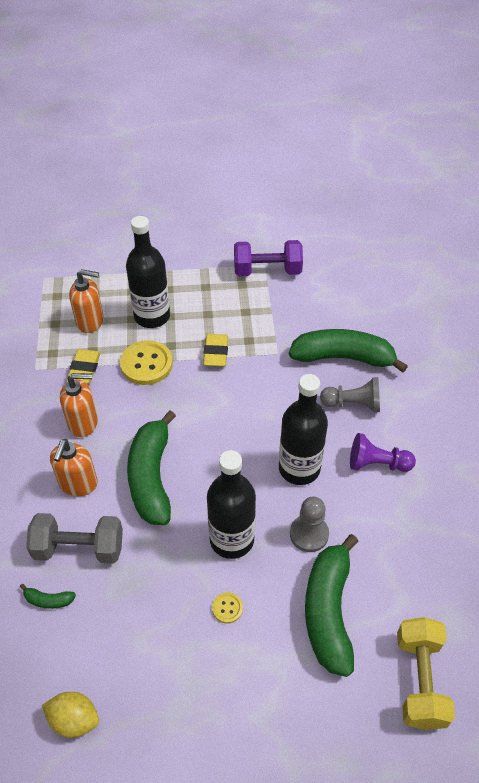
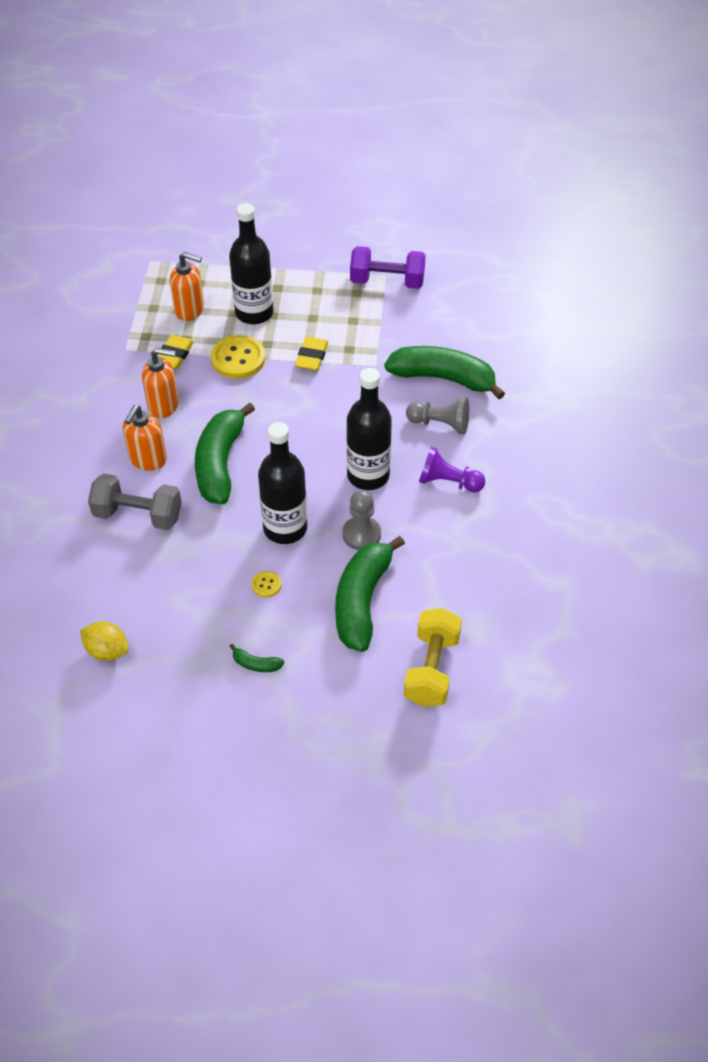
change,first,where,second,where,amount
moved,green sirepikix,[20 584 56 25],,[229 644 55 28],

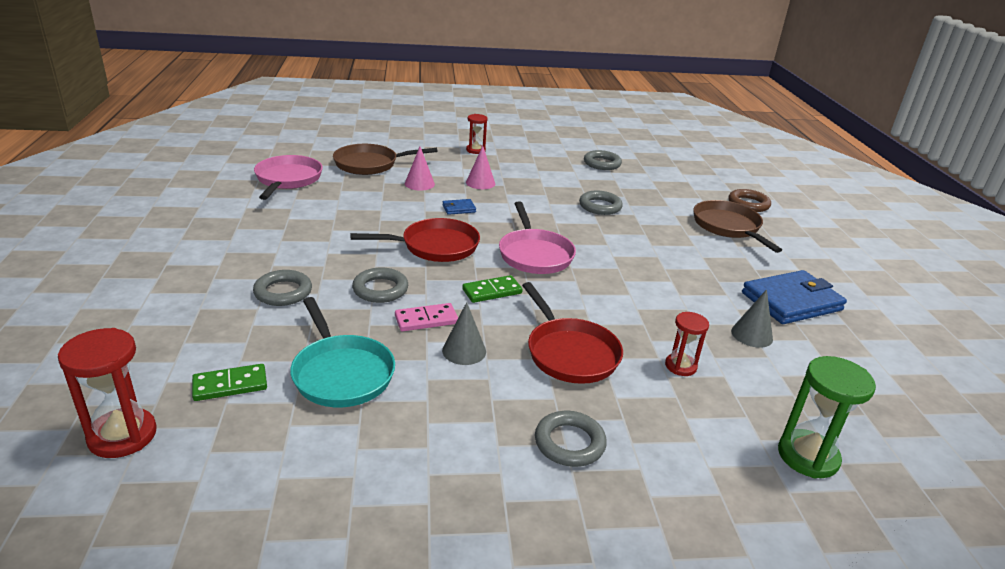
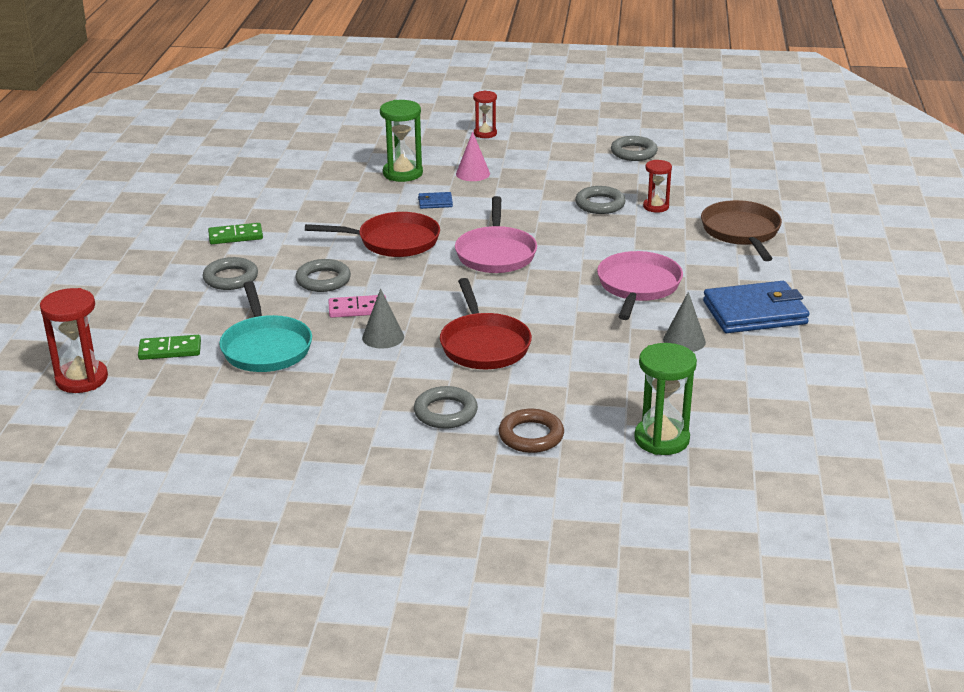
change,first,where,second,where,amount
moved,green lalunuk,[462 275 61 28],,[208 223 55 21],
replaced,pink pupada,[405 147 30 44],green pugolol,[380 100 43 82],
moved,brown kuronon,[729 189 42 23],,[499 409 65 44],
moved,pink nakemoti,[254 155 69 45],,[597 251 86 69],
moved,red pugolol,[665 312 44 64],,[643 160 29 53],
removed,brown nakemoti,[333 144 105 31],,,

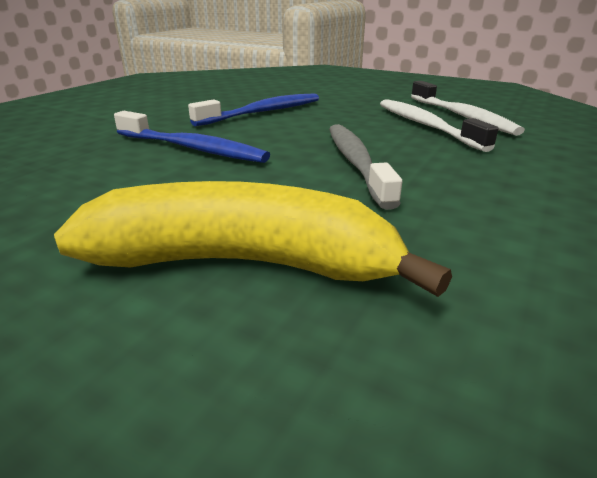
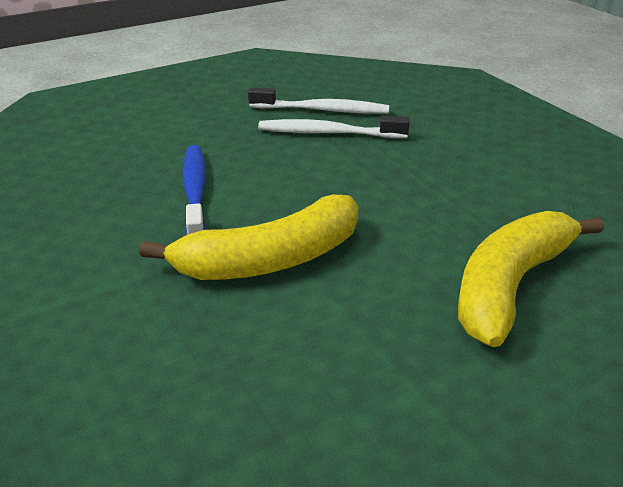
change,first,where,second,where,amount
replaced,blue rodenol,[114 111 156 52],yellow sirepikix,[139 194 219 86],
removed,grey rodenol,[329 124 73 86],,,

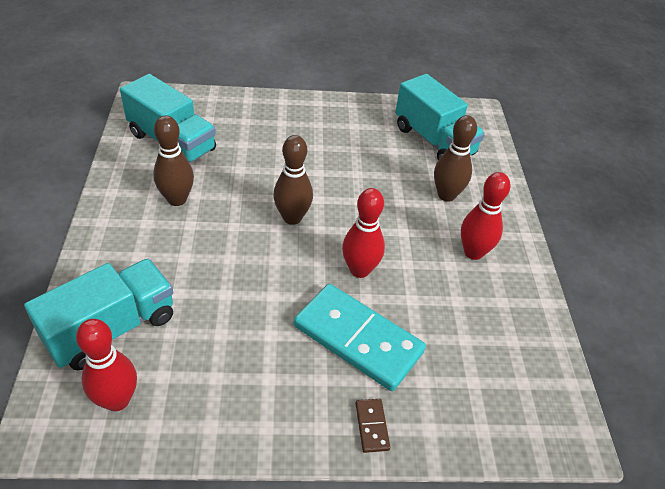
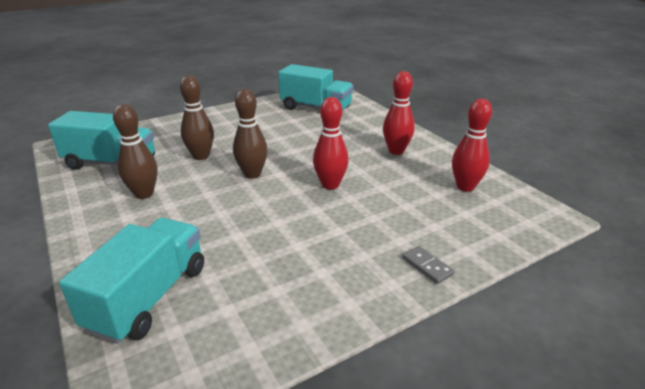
change,first,where,second,where,amount
moved,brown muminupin,[434 115 43 87],,[180 75 34 85],
recoloured,brown lalunuk,[355 399 35 54],grey lalunuk,[402 246 52 38],
moved,red muminupin,[76 319 61 92],,[452 99 40 93],
removed,turquoise lalunuk,[294 284 132 107],,,

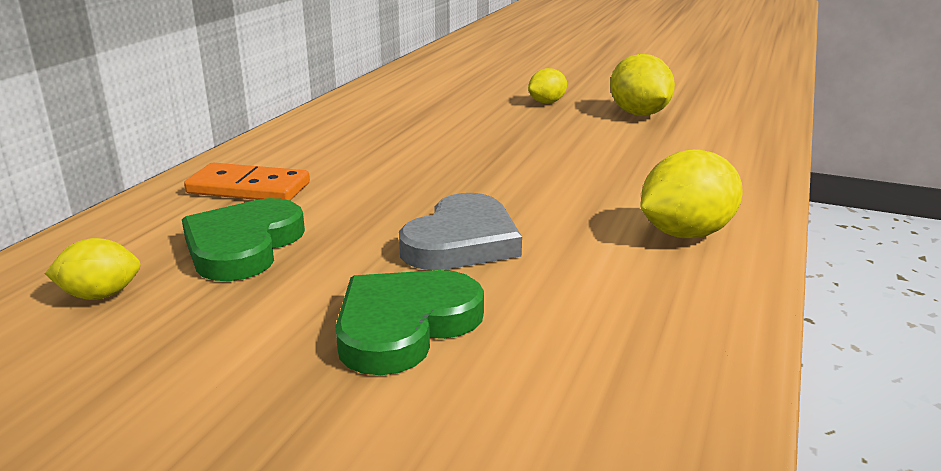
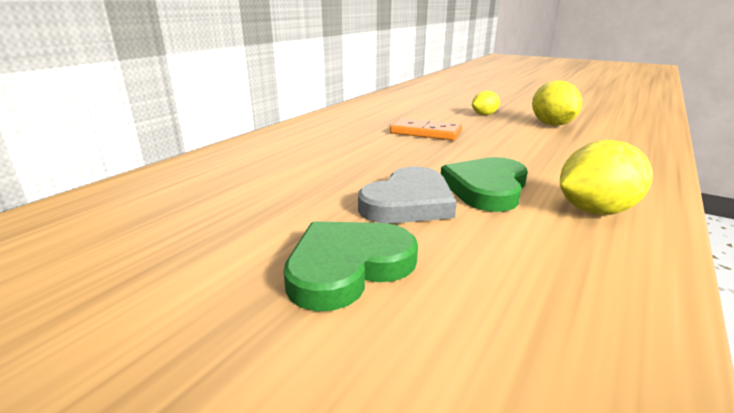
change,first,where,second,where,amount
moved,orange lalunuk,[184 163 126 37],,[390 118 72 22],
moved,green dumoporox,[182 198 123 83],,[441 157 87 55],
removed,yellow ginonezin,[45 238 96 62],,,

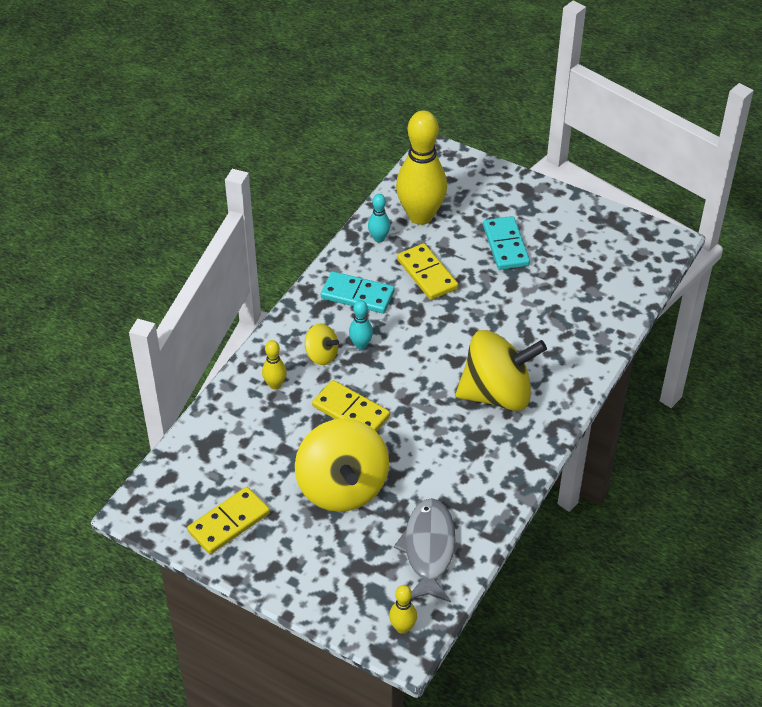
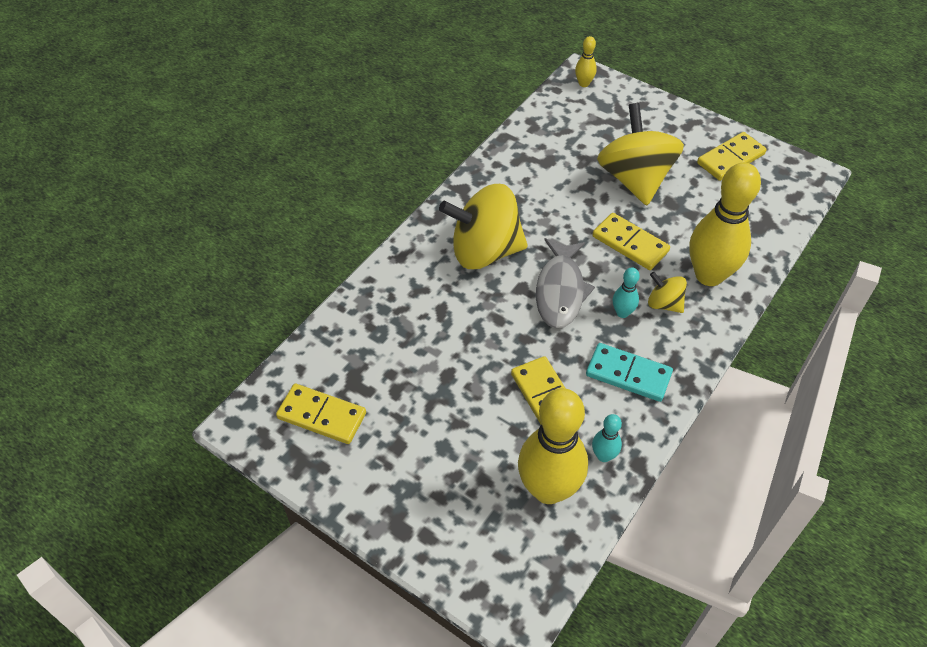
change,first,where,second,where,amount
added,,,yellow lalunuk,[276 384 90 60],
moved,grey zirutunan,[394 498 61 104],,[536 238 59 90],
resized,yellow muminupin,[262 340 25 50],,[689 162 72 124],x2.27
removed,turquoise lalunuk,[483 216 47 54],,,

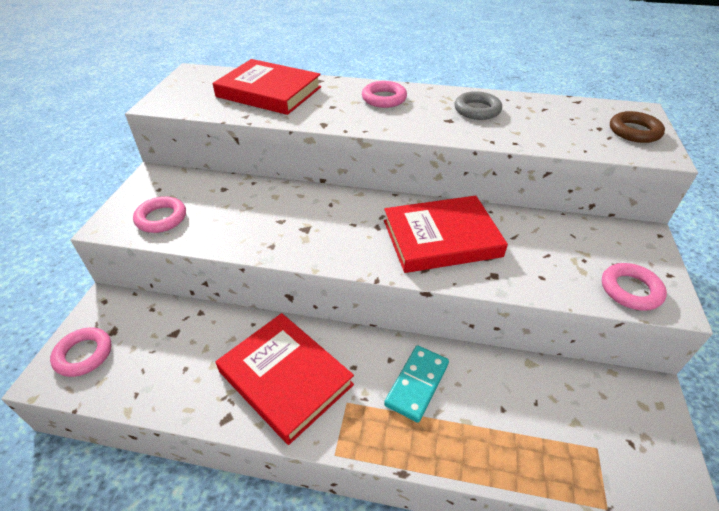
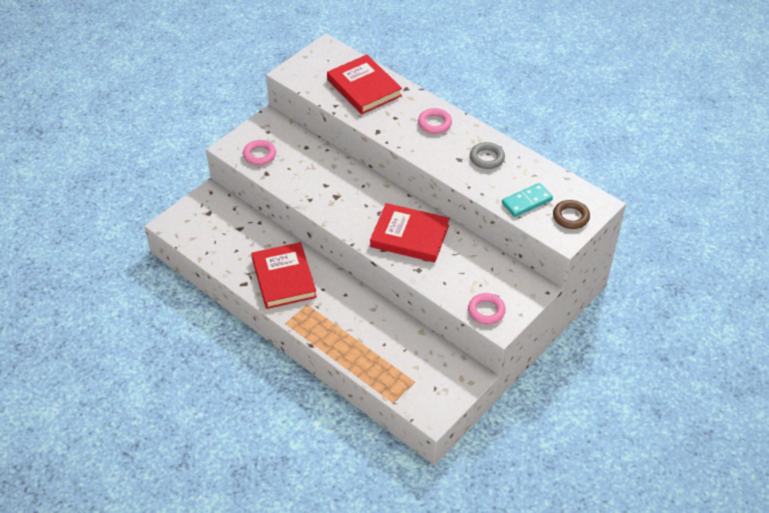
change,first,where,second,where,amount
moved,turquoise lalunuk,[384 345 65 78],,[502 183 51 34],
removed,pink kuronon,[50 327 61 50],,,

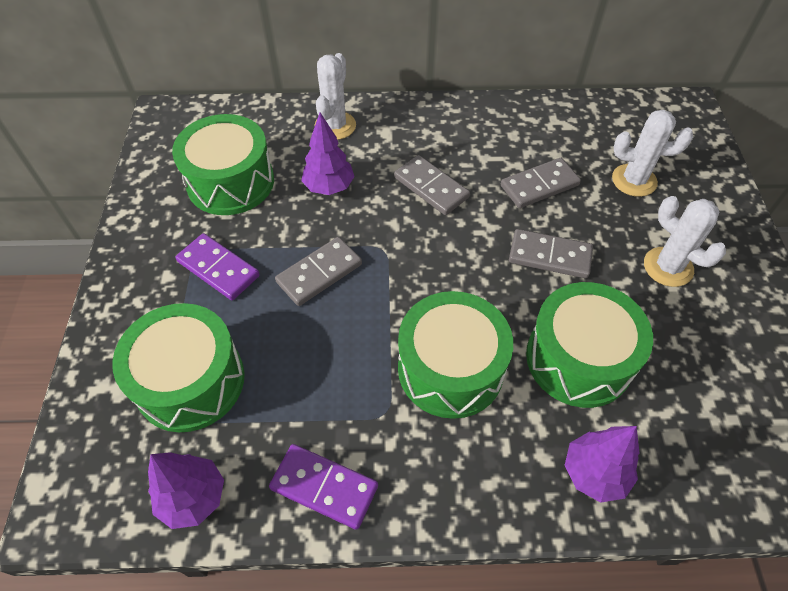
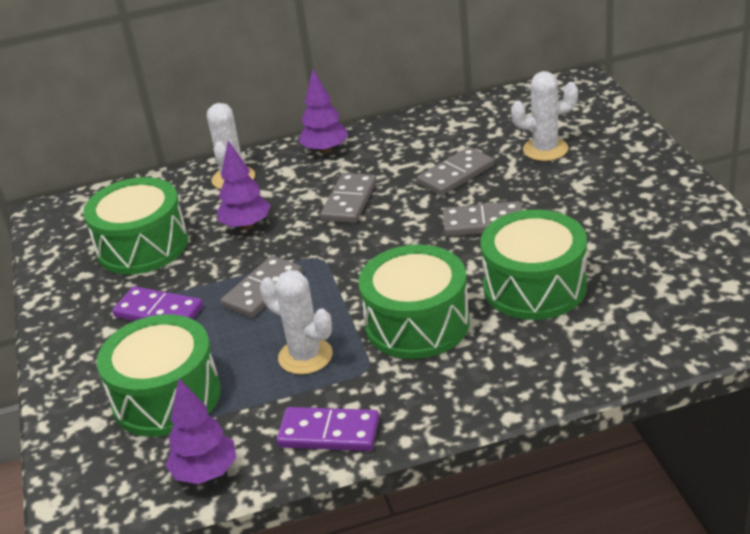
change,first,where,second,where,amount
moved,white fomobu,[644 196 82 91],,[260 270 73 105],
moved,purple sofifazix,[565 426 75 77],,[298 69 50 85],
turned,grey lalunuk,[394 155 76 60],,[320 173 57 50],75 degrees clockwise

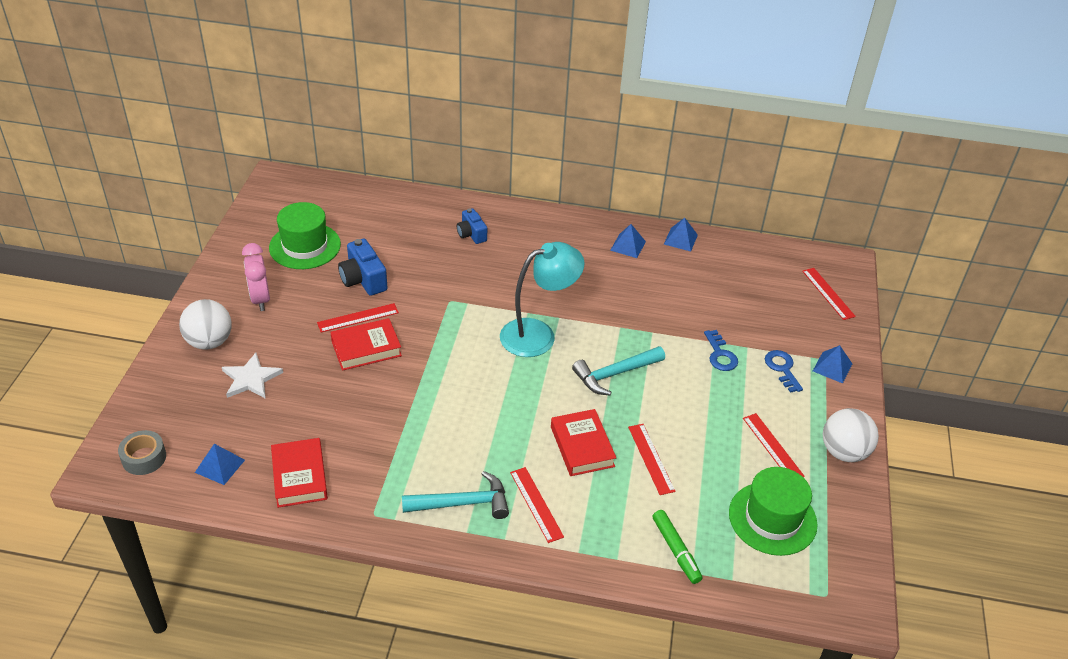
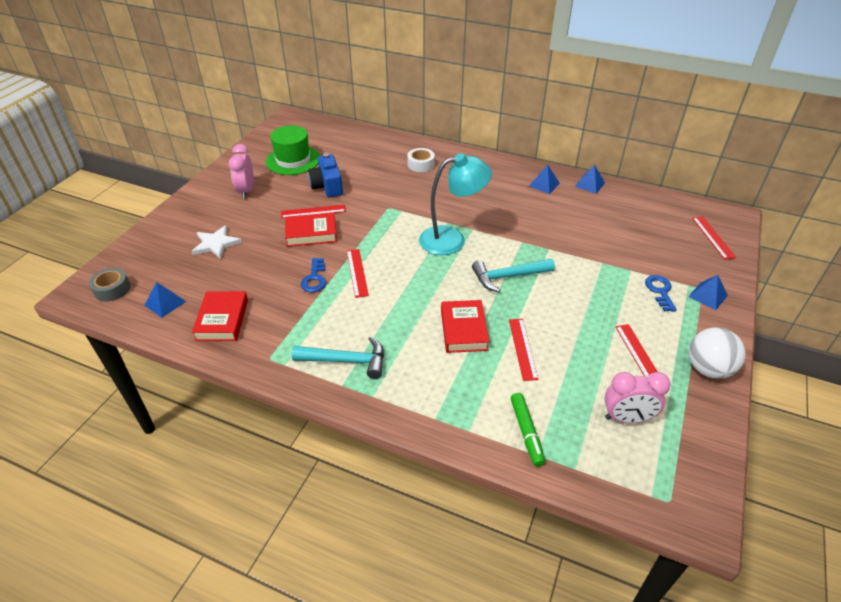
change,first,where,second,where,amount
moved,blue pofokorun,[704 330 34 41],,[301 258 25 34],
moved,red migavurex,[510 467 54 76],,[347 249 22 49],
replaced,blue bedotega,[457 208 30 36],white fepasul,[407 148 28 24],
replaced,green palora,[729 467 89 89],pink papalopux,[605 372 66 51],
removed,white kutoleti,[179 299 53 51],,,

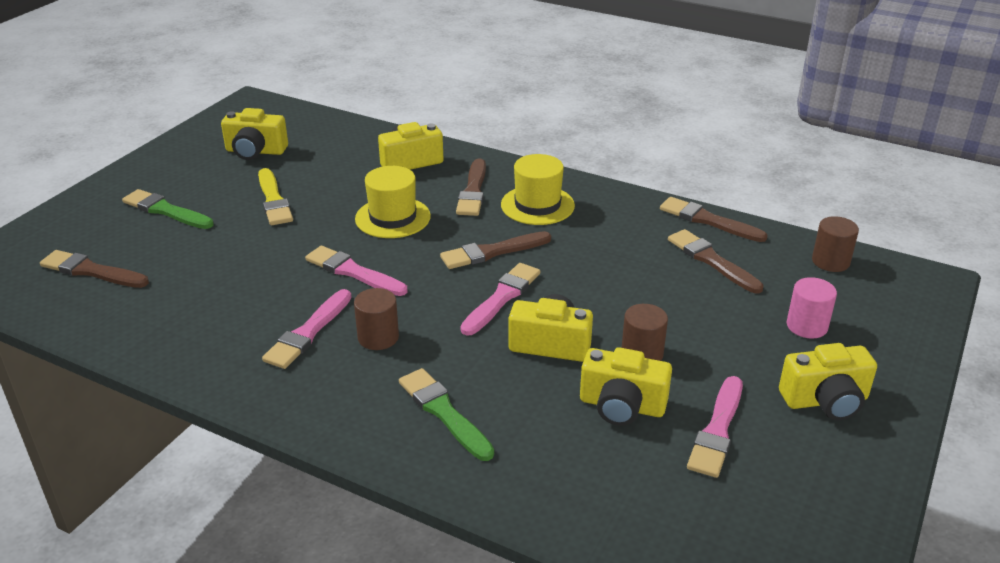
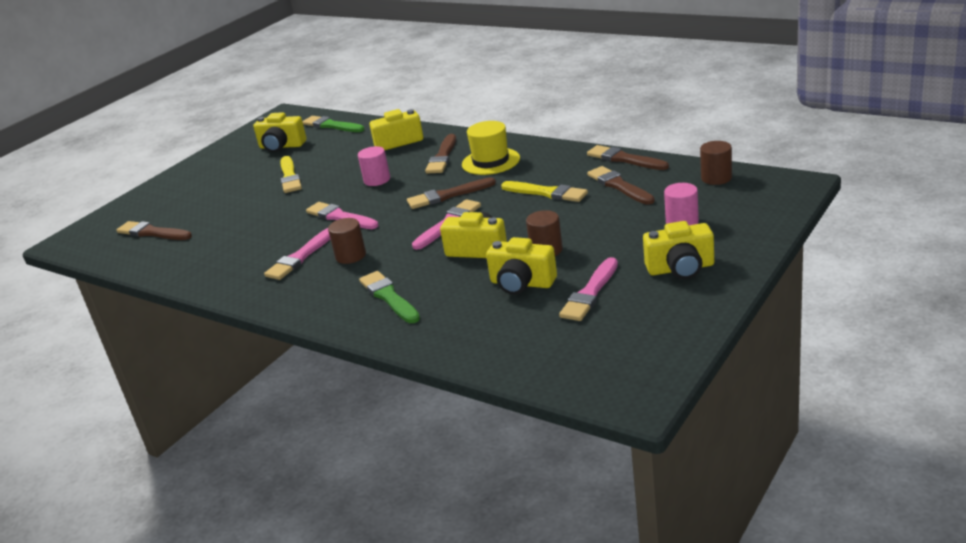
change,first,where,second,where,amount
moved,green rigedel,[122 189 92 40],,[302 116 62 16],
replaced,yellow palora,[355 166 76 72],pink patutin,[358 146 32 40],
added,,,yellow rigedel,[501 181 87 21],

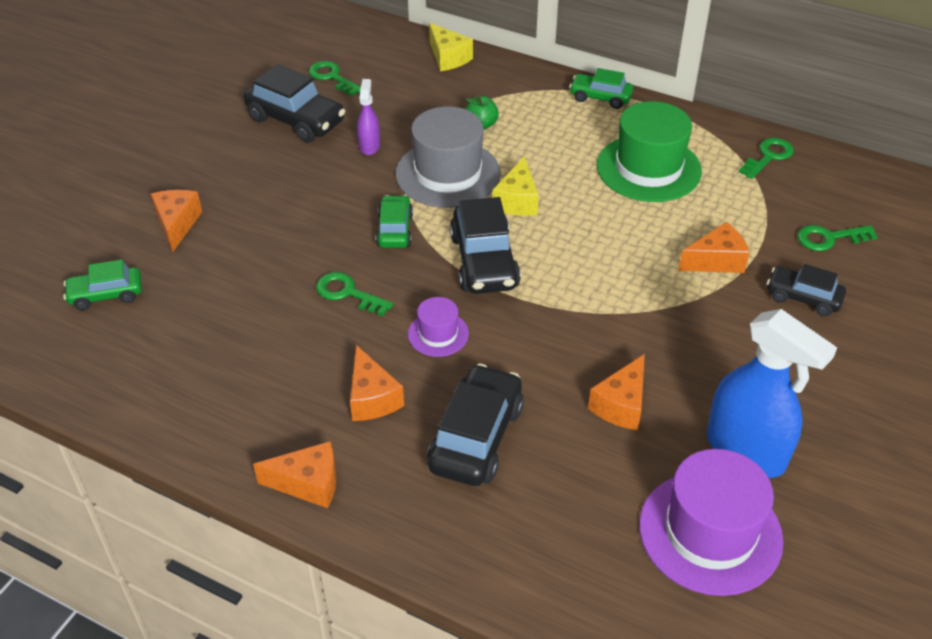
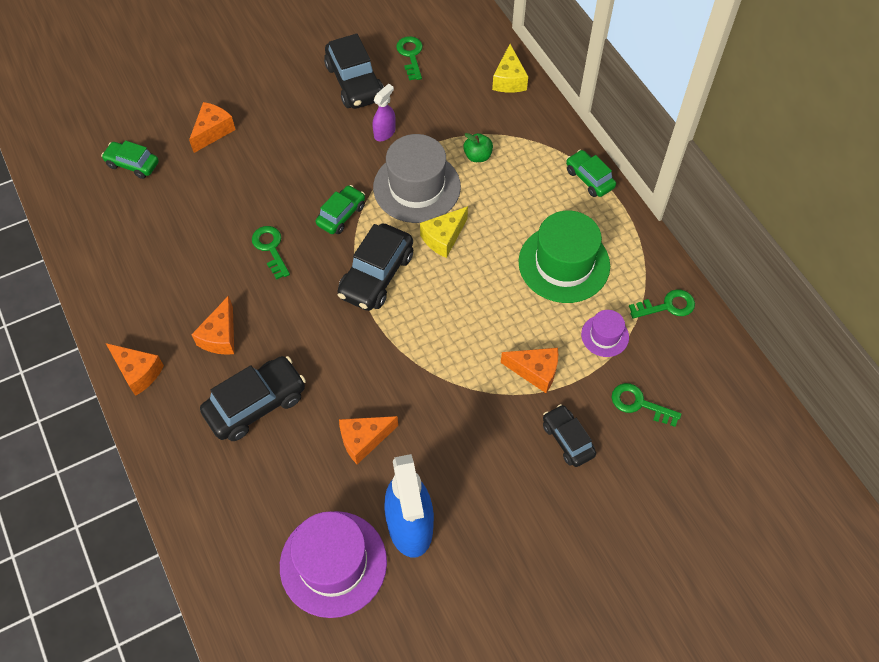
change,first,where,second,where,amount
moved,purple palora,[408 297 61 60],,[581 310 48 47],

